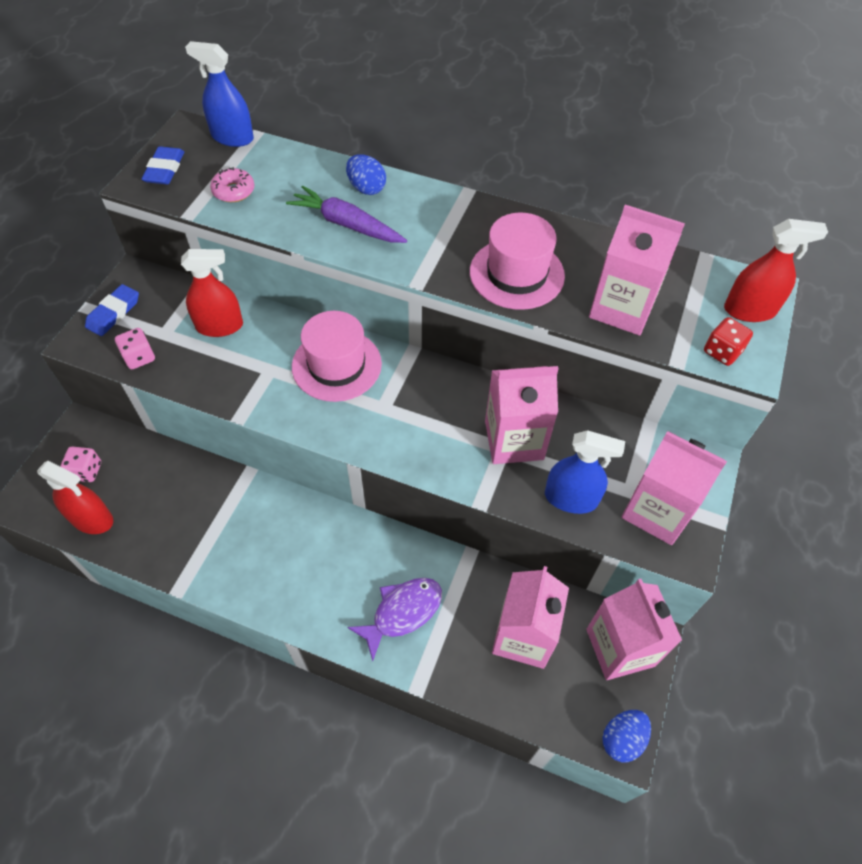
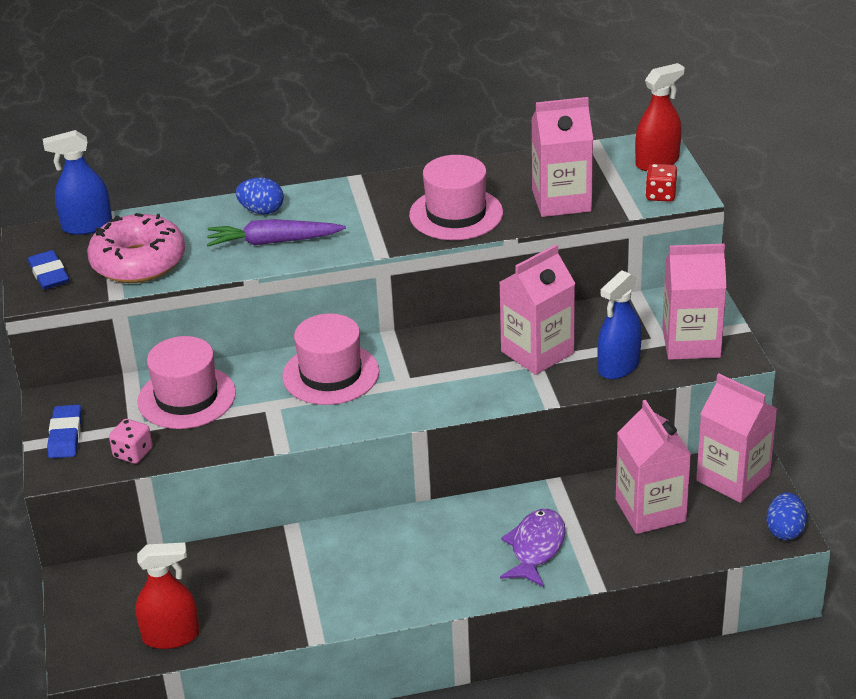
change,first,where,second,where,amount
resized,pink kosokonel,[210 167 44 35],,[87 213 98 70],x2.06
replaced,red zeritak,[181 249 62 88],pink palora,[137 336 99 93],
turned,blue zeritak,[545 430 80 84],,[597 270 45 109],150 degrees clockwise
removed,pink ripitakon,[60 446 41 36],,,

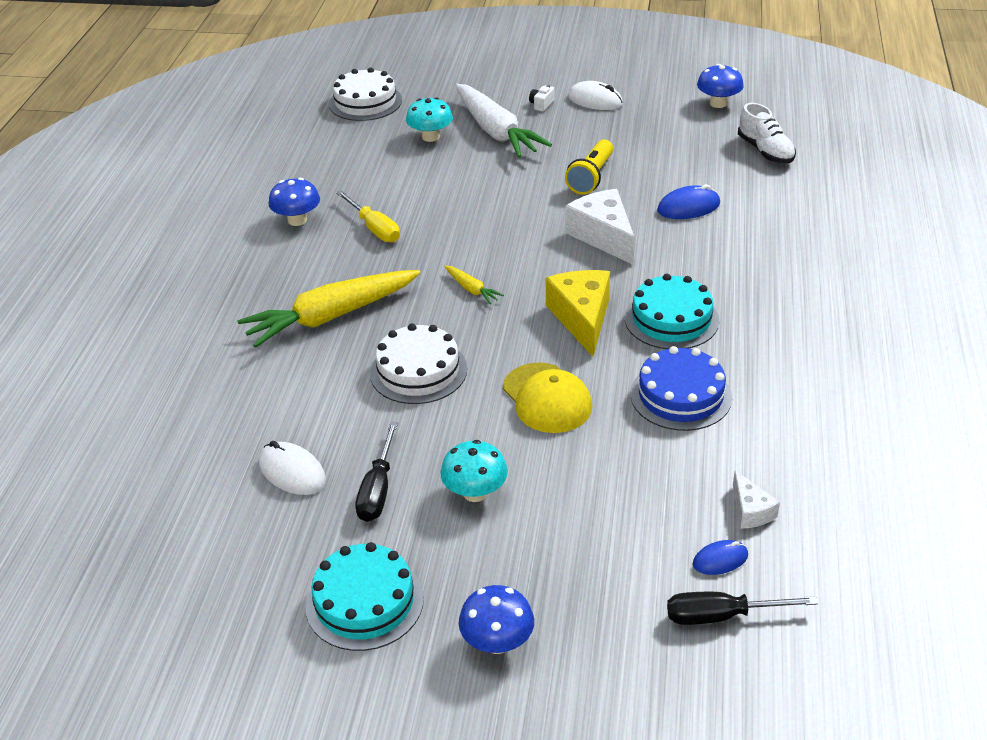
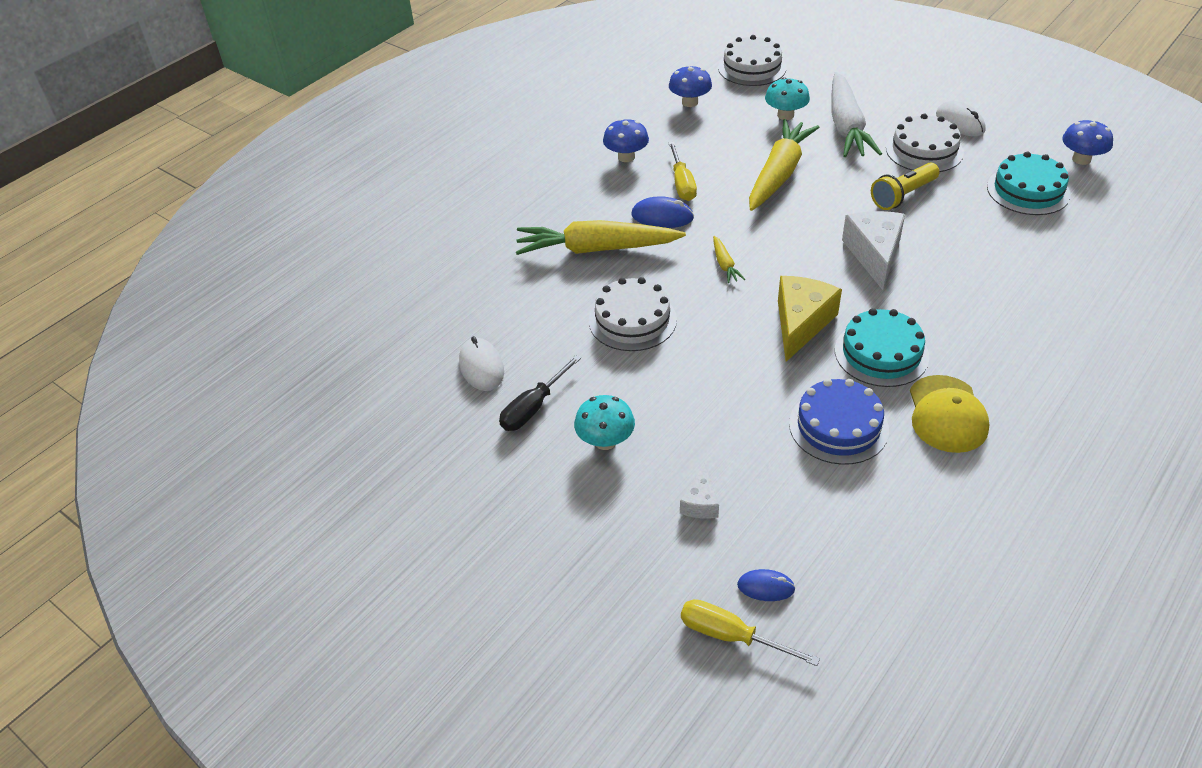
change,first,where,second,where,amount
moved,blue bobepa,[657 184 63 35],,[631 196 63 32],
moved,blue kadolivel,[459 585 75 69],,[669 65 43 42],
moved,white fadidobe,[733 471 47 58],,[680 463 39 56],
recoloured,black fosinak,[667 592 151 33],yellow fosinak,[681 599 139 67],
added,,,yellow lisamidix,[749 119 71 92],
added,,,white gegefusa,[886 113 78 59],
moved,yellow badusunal,[503 363 89 70],,[910 375 79 78],
moved,turquoise gegefusa,[305 542 119 109],,[987 152 84 63],
removed,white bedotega,[529 85 25 27],,,
removed,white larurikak,[738 103 58 61],,,

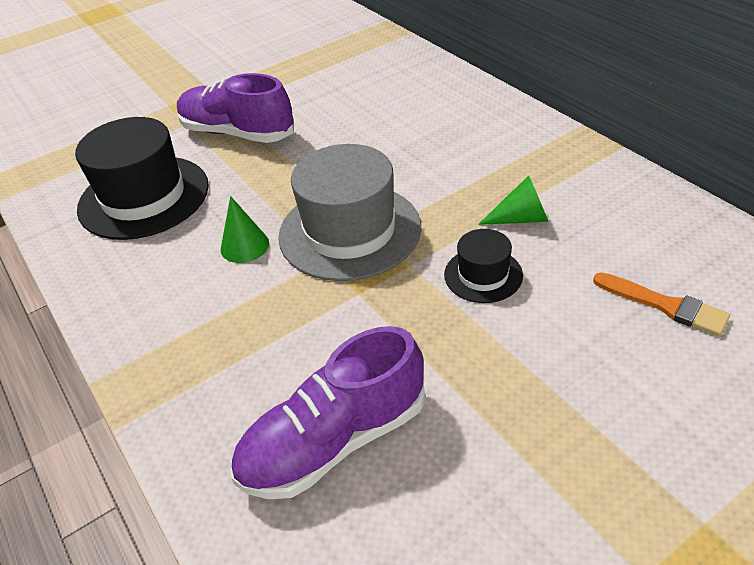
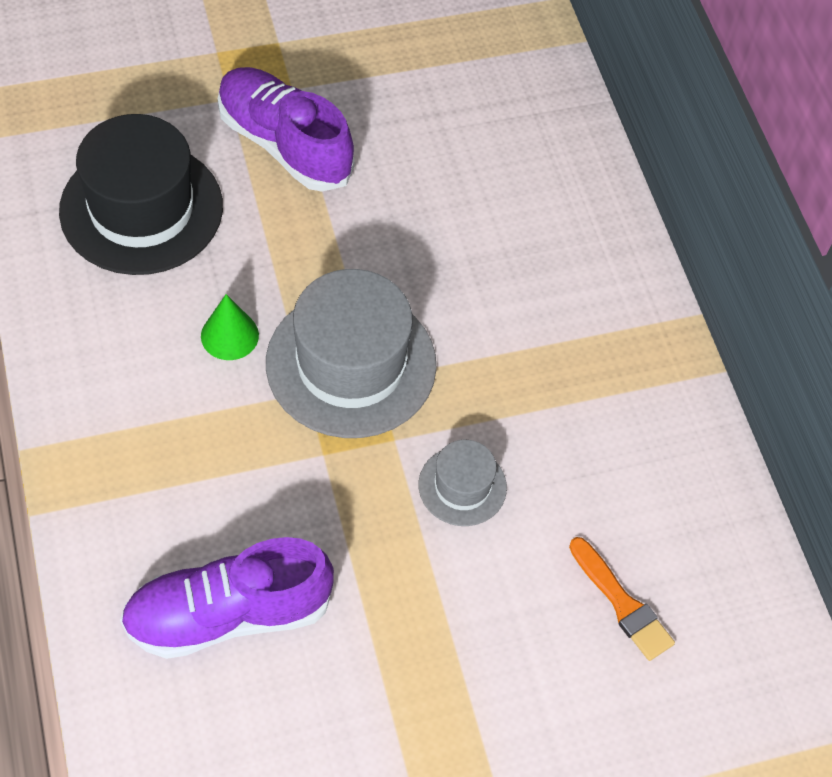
change,first,where,second,where,amount
recoloured,black palora,[444 229 79 74],grey palora,[419 440 88 86],
removed,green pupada,[478 175 70 50],,,

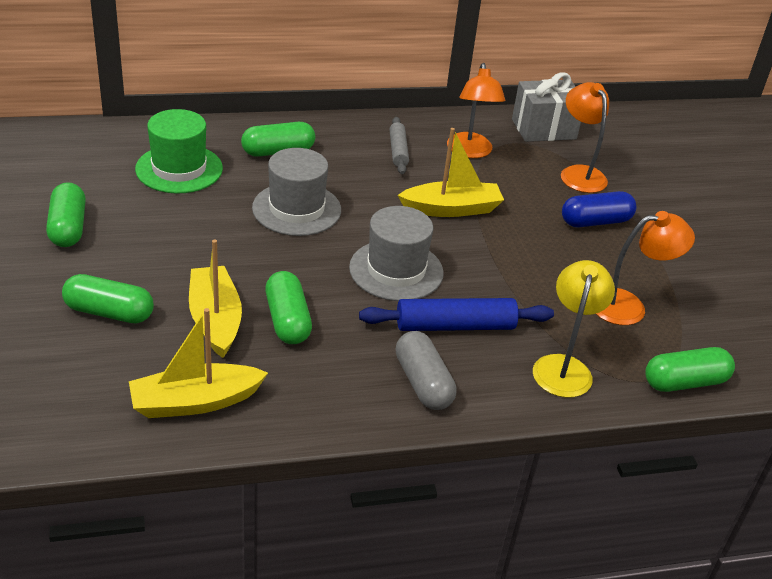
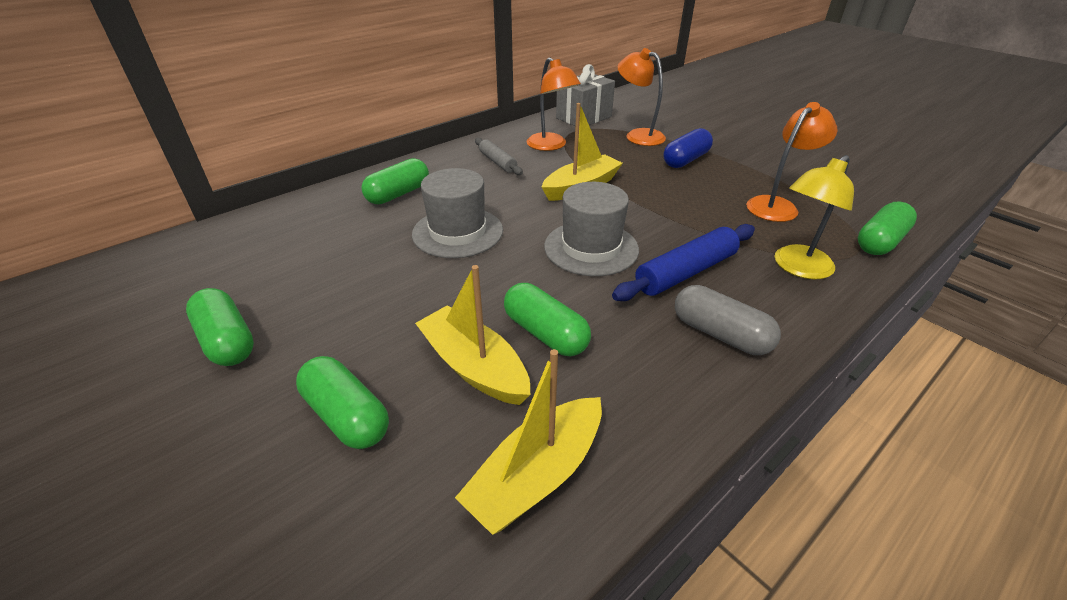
change,first,where,second,where,amount
turned,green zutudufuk,[62 274 92 50],,[296 356 93 93],60 degrees clockwise
turned,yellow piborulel,[533 260 82 138],,[775 155 79 124],120 degrees counterclockwise
removed,green palora,[135 109 88 84],,,

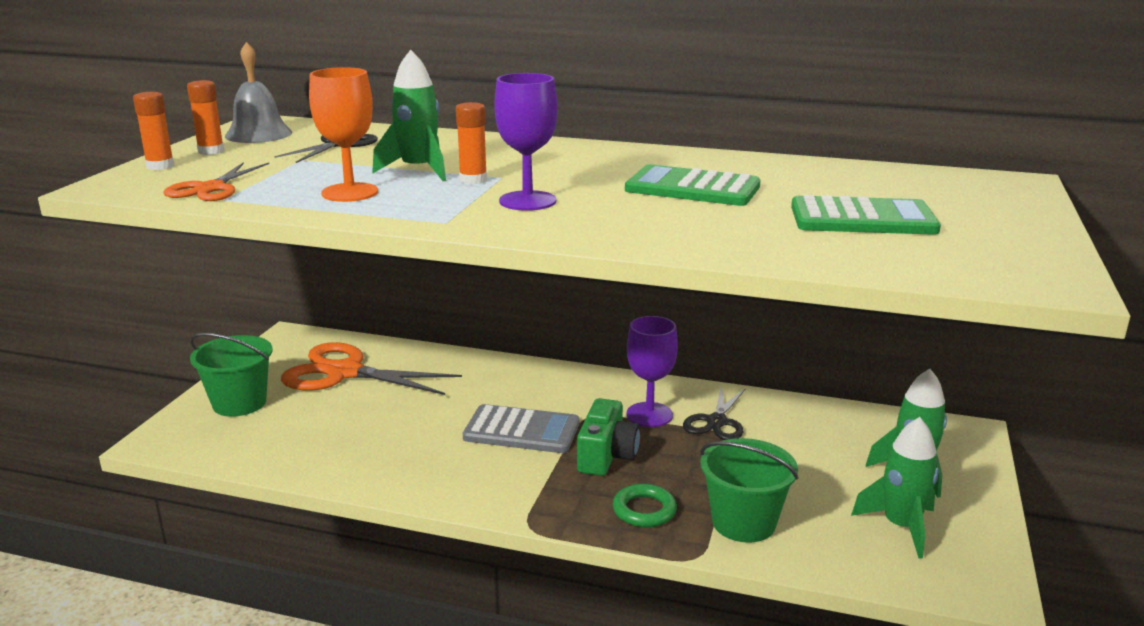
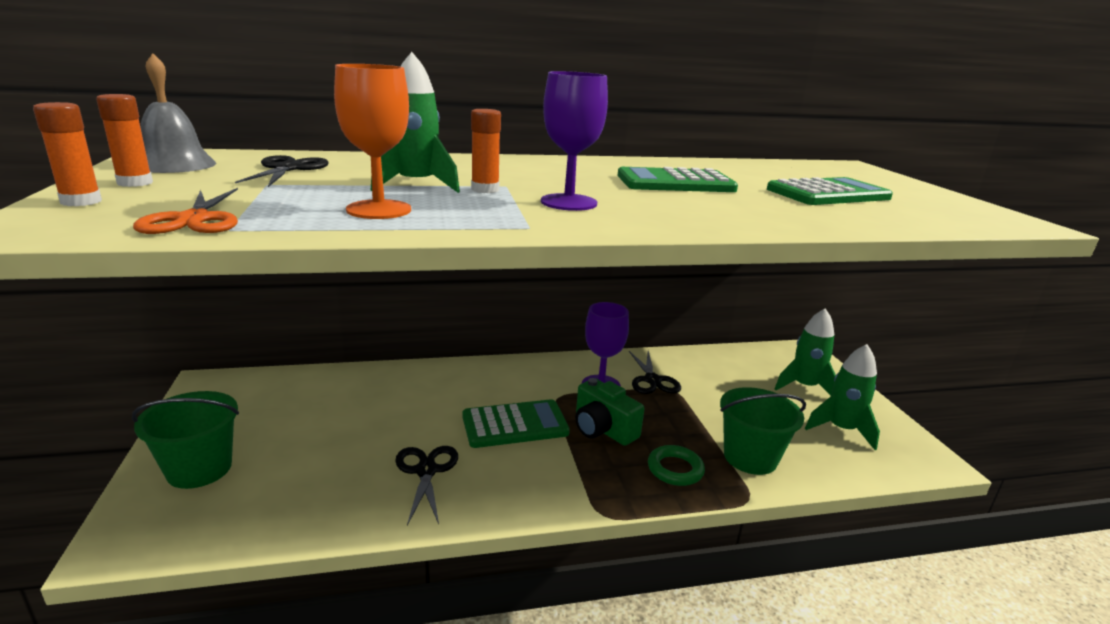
change,first,where,second,where,amount
added,,,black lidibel,[395 446 63 79],
recoloured,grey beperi,[463 404 116 49],green beperi,[462 399 108 49],
turned,green bedotega,[577 398 63 78],,[575 378 70 68],150 degrees clockwise
removed,orange lidibel,[281 342 181 53],,,

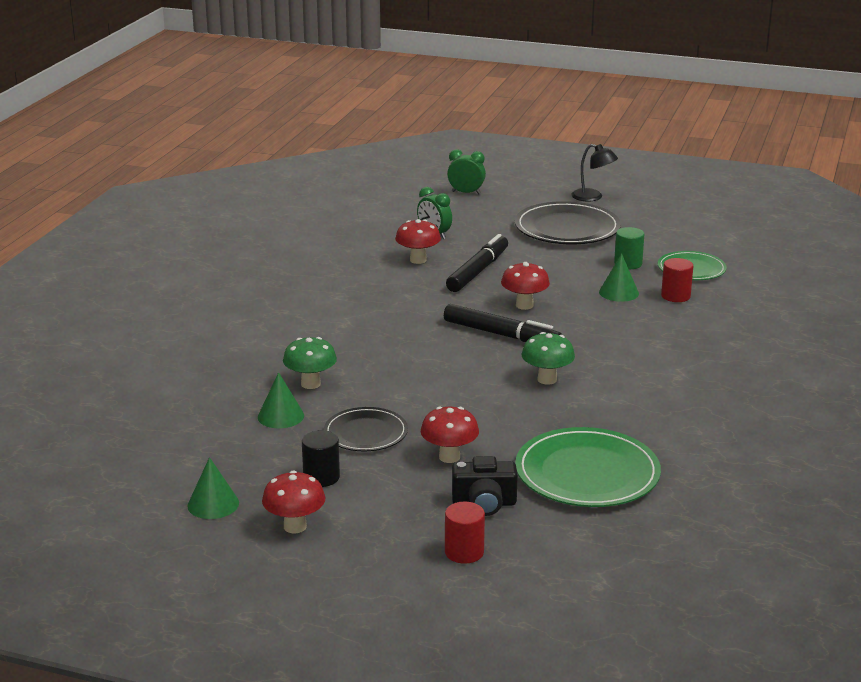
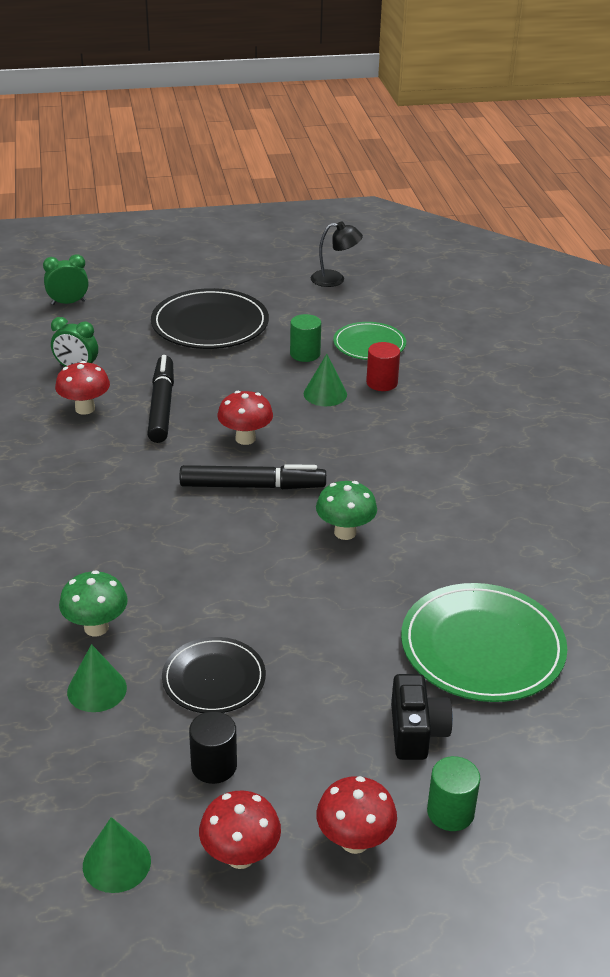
change,first,where,second,where,amount
moved,black piborulel,[571 144 47 58],,[310 222 53 65],
moved,red kadolivel,[421 406 58 57],,[316 776 81 78],
turned,black bedotega,[452 456 66 60],,[391 674 62 86],60 degrees counterclockwise
recoloured,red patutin,[445 502 40 62],green patutin,[427 756 54 75],

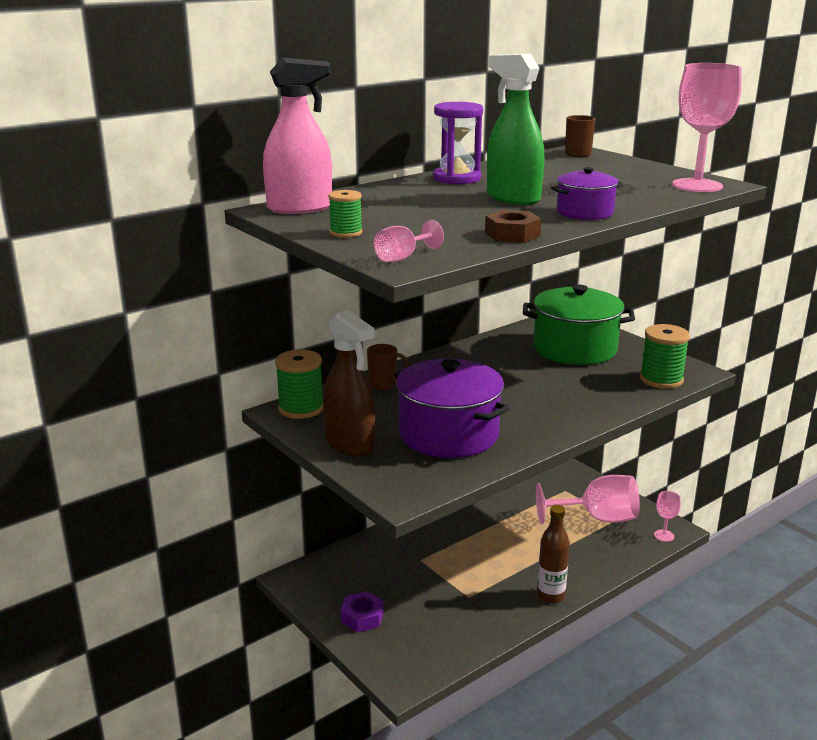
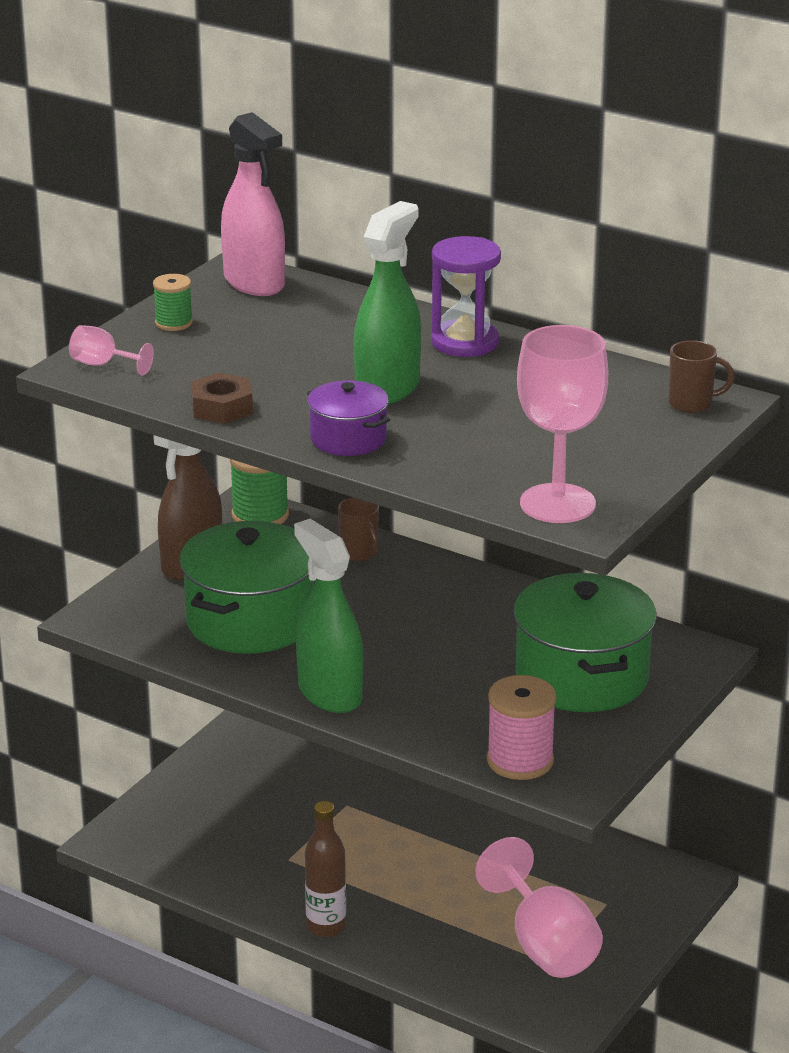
change,first,where,second,where,amount
recoloured,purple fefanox,[394 359 116 99],green fefanox,[179 521 135 133],
added,,,green zeritak,[294 519 69 194],
recoloured,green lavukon,[640 324 50 65],pink lavukon,[487 675 70 105],
removed,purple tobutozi,[341 591 43 41],,,
removed,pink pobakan,[654 491 27 51],,,

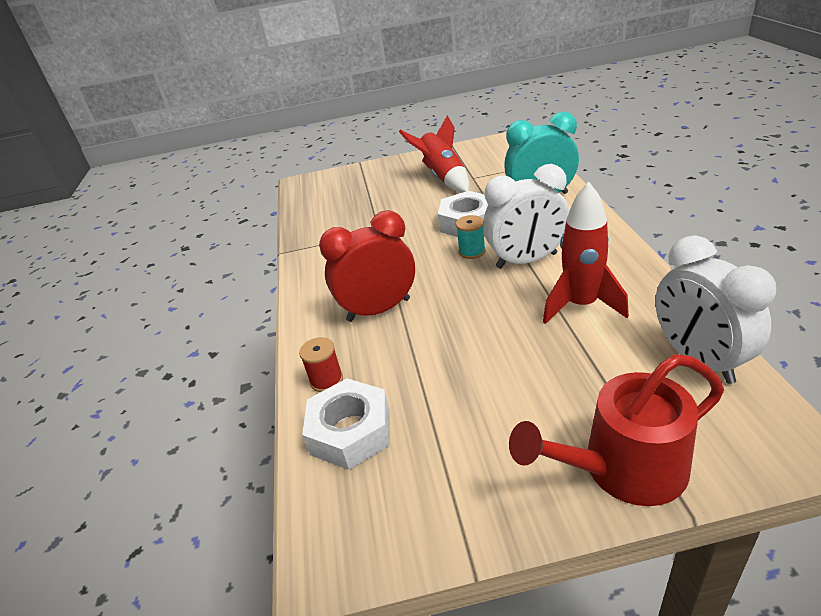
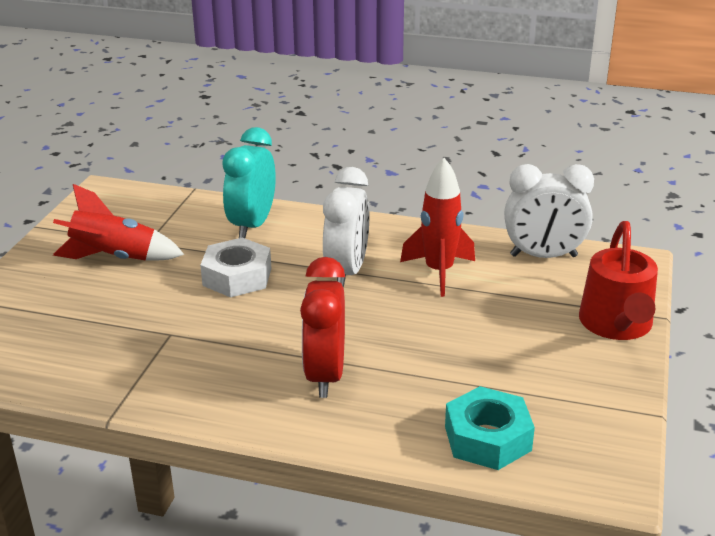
change,first,where,second,where,amount
recoloured,white tobutozi,[302 378 88 92],turquoise tobutozi,[445 386 90 84],
removed,red lavukon,[299 337 44 55],,,
removed,turquoise lavukon,[456 215 30 44],,,

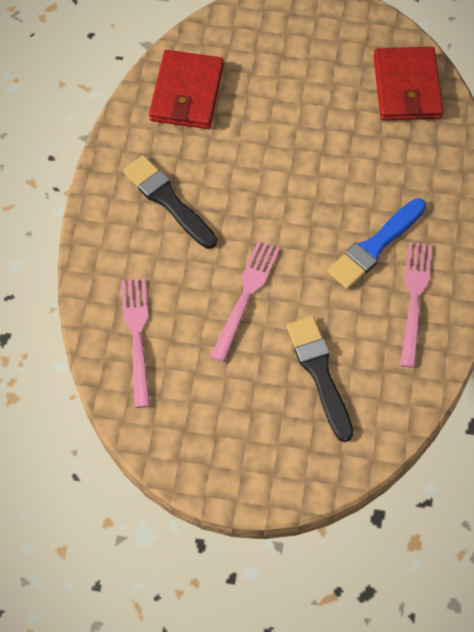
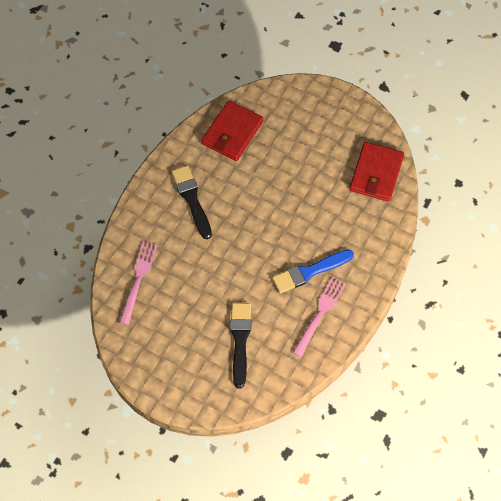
change,first,where,second,where,amount
removed,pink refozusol,[210 241 70 121],,,

